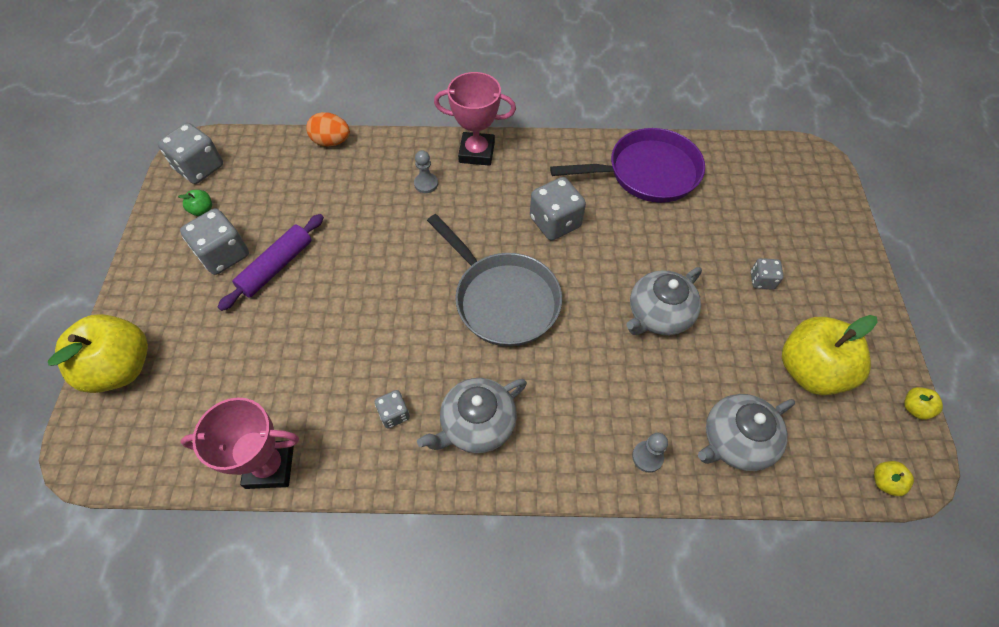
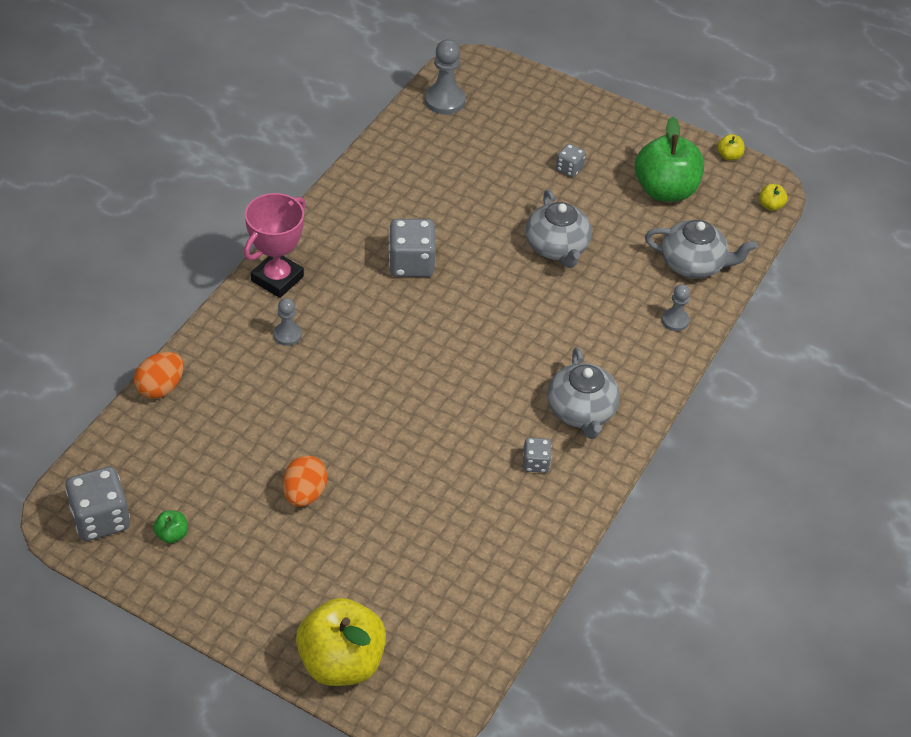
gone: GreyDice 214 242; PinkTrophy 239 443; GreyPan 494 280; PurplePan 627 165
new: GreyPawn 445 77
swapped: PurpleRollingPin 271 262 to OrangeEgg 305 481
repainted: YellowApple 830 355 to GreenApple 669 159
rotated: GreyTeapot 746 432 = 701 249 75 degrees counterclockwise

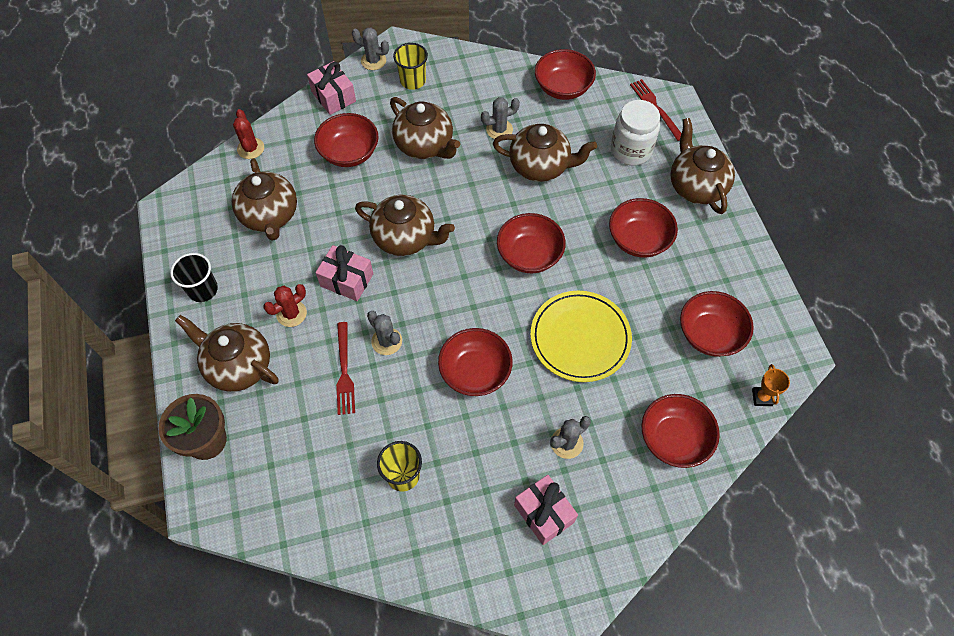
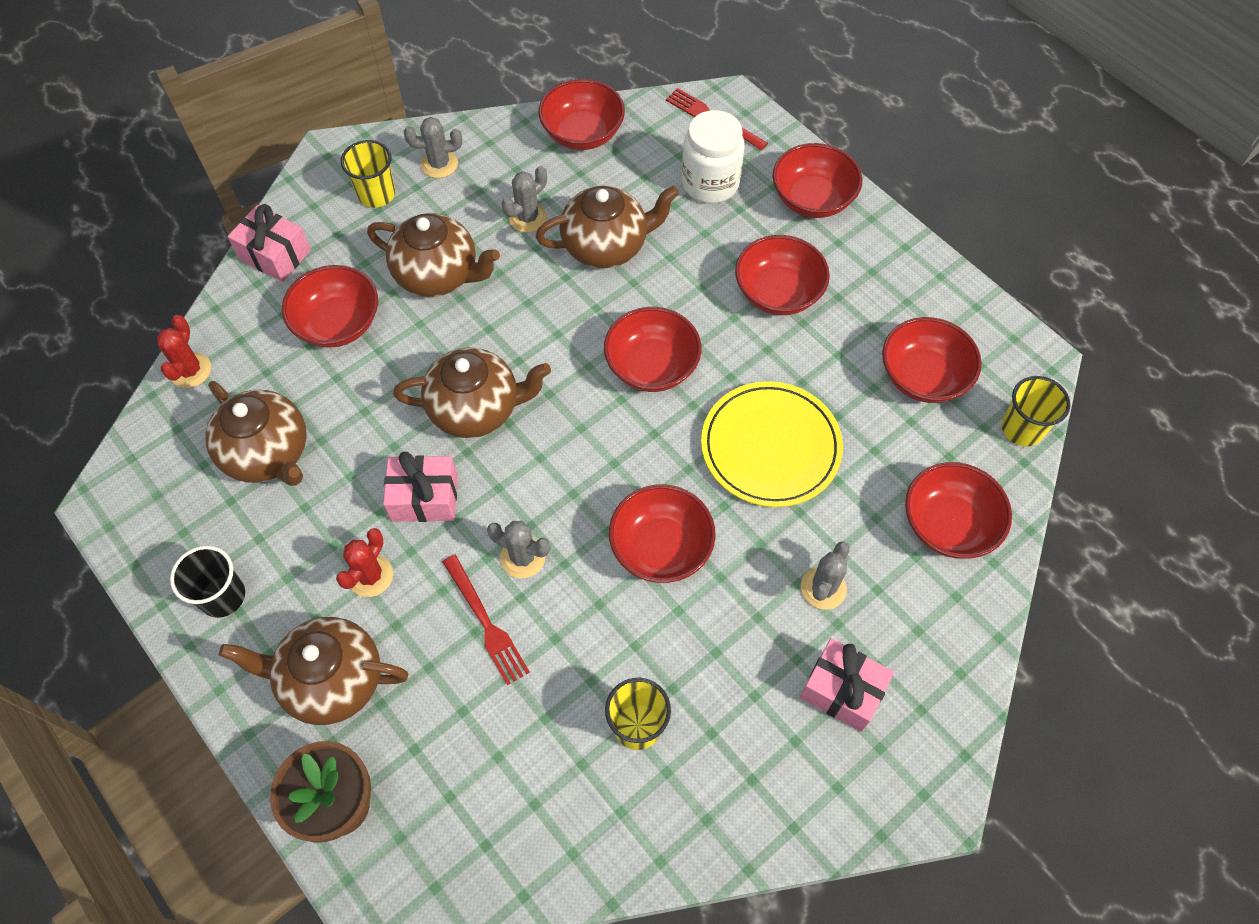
shifted: GreyCactus 370 48 to 433 147
swapped: BrownTeapot 702 166 to RedBowl 817 180; OrangeTrophy 771 385 to YellowCup 1036 411
rotated: RedCactus 248 134 = 184 351 45 degrees clockwise

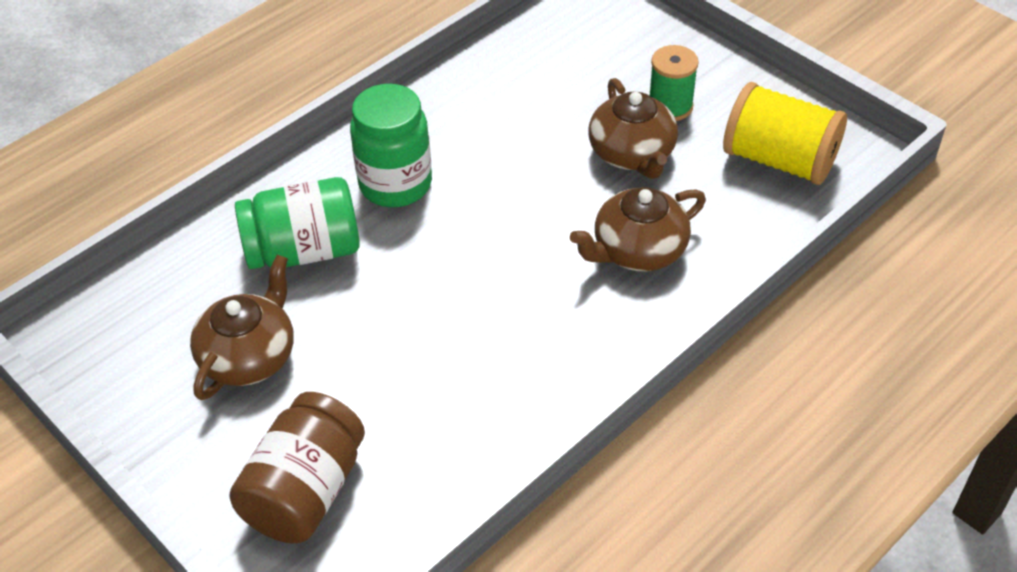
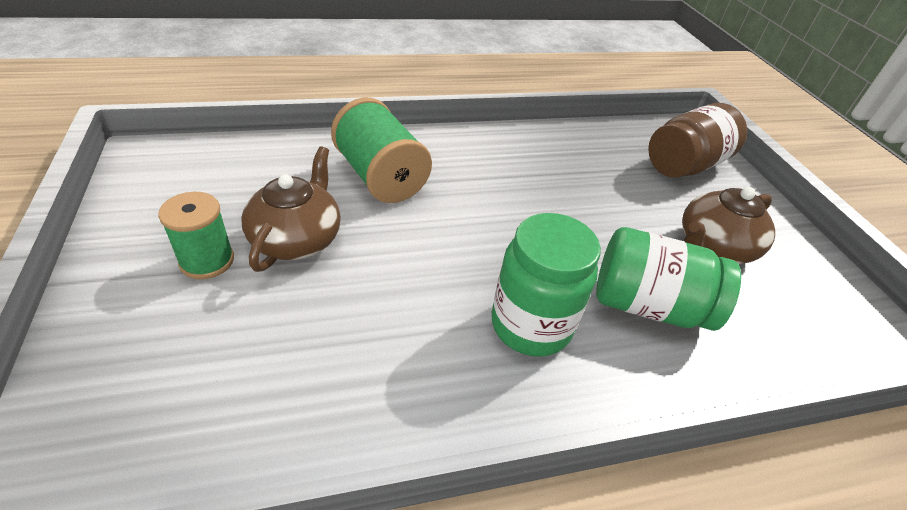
gone: YellowSpool 785 133
swapped: BrownTeapot 638 229 to GreenSpool 381 150

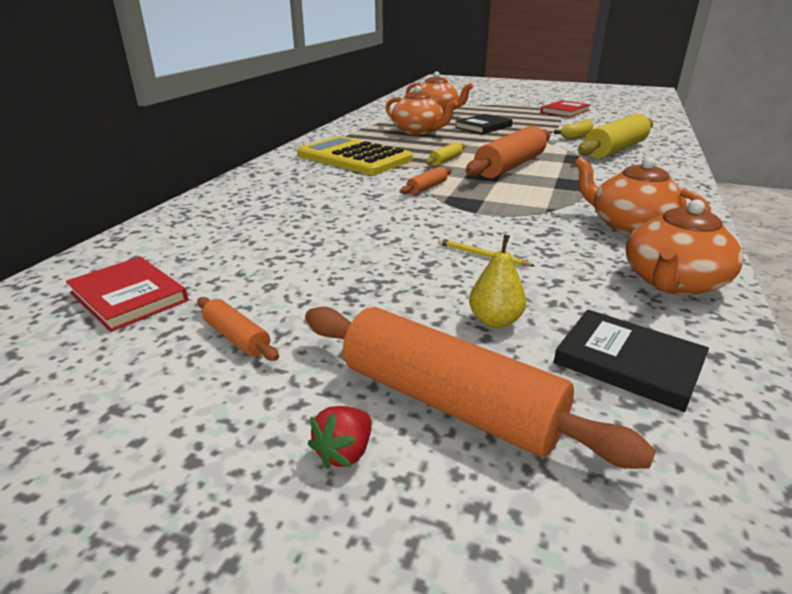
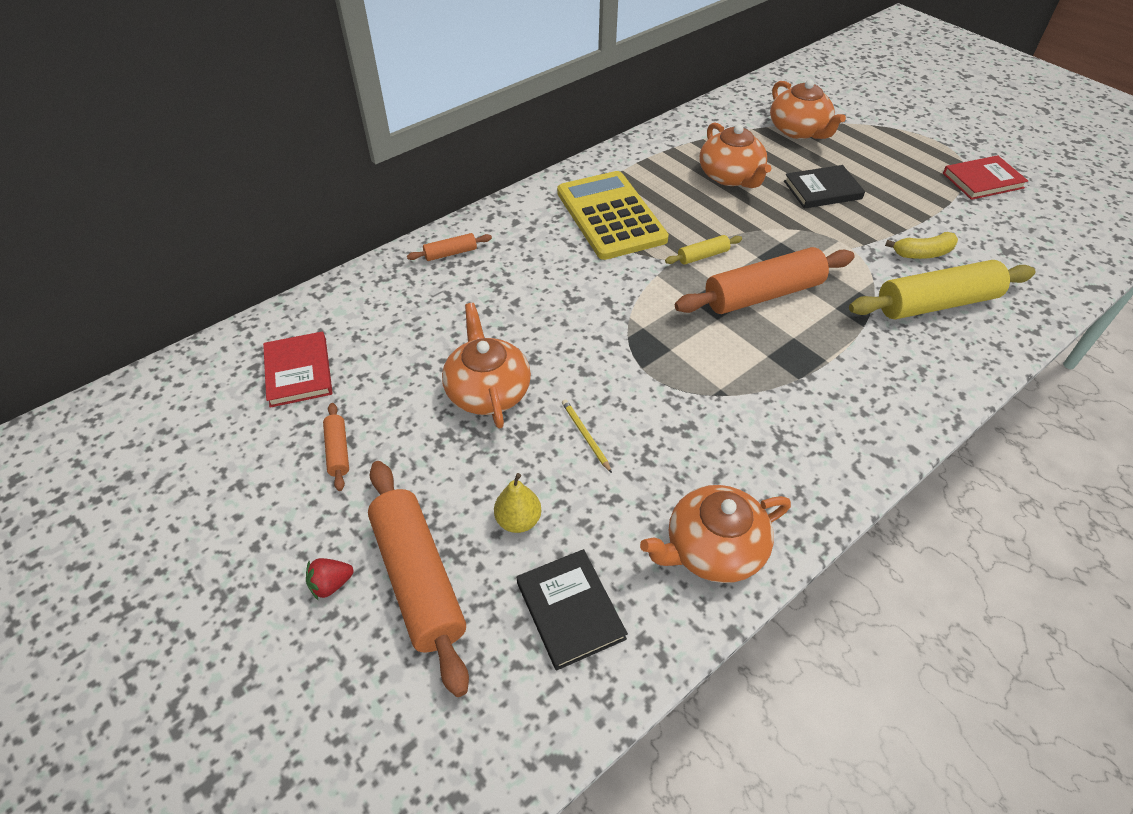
shifted: OrangeRollingPin 426 181 to 449 247; OrangeTeapot 642 195 to 486 366

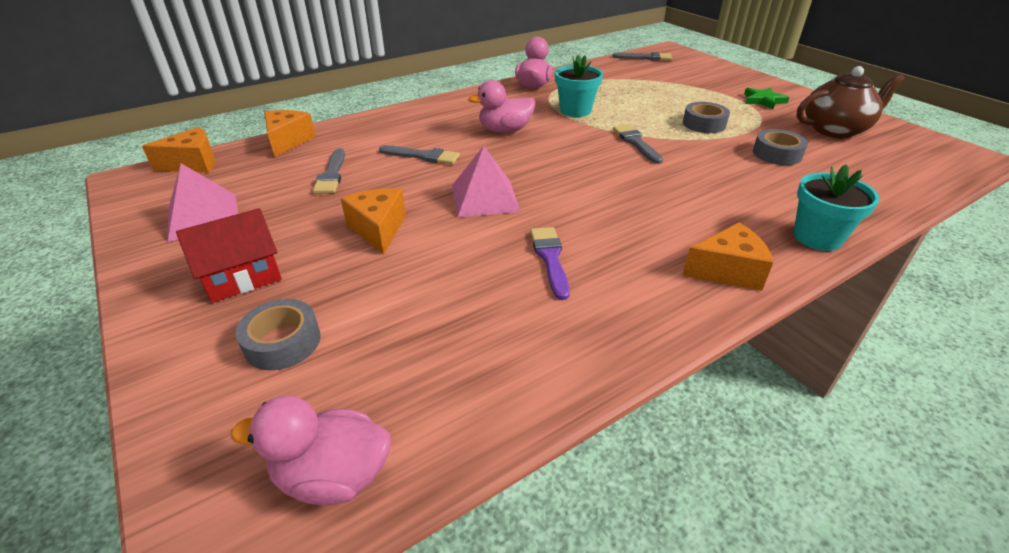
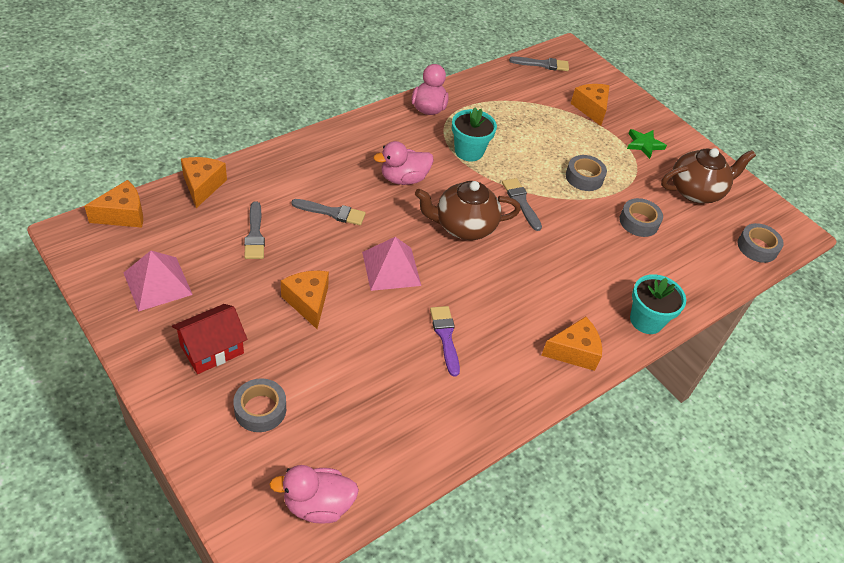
new: BrownTeapot 468 210; OrangeCheese 589 105; GreyTape 761 243

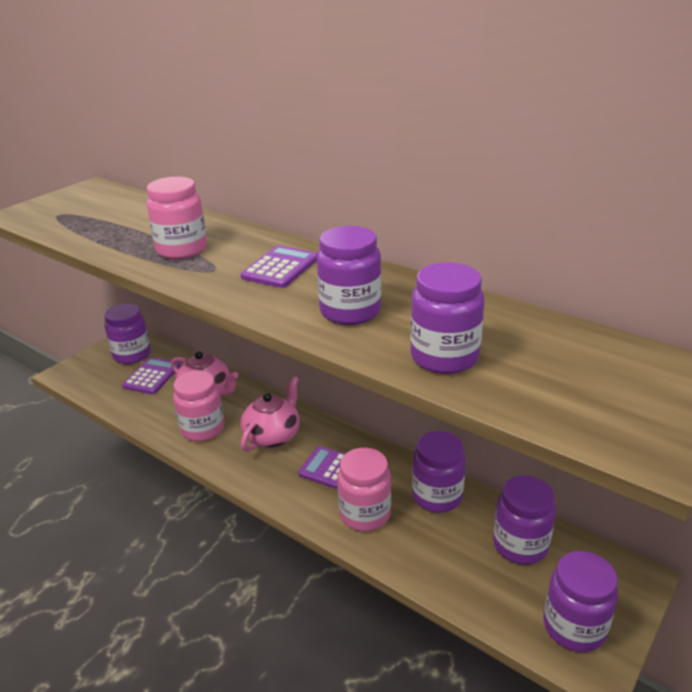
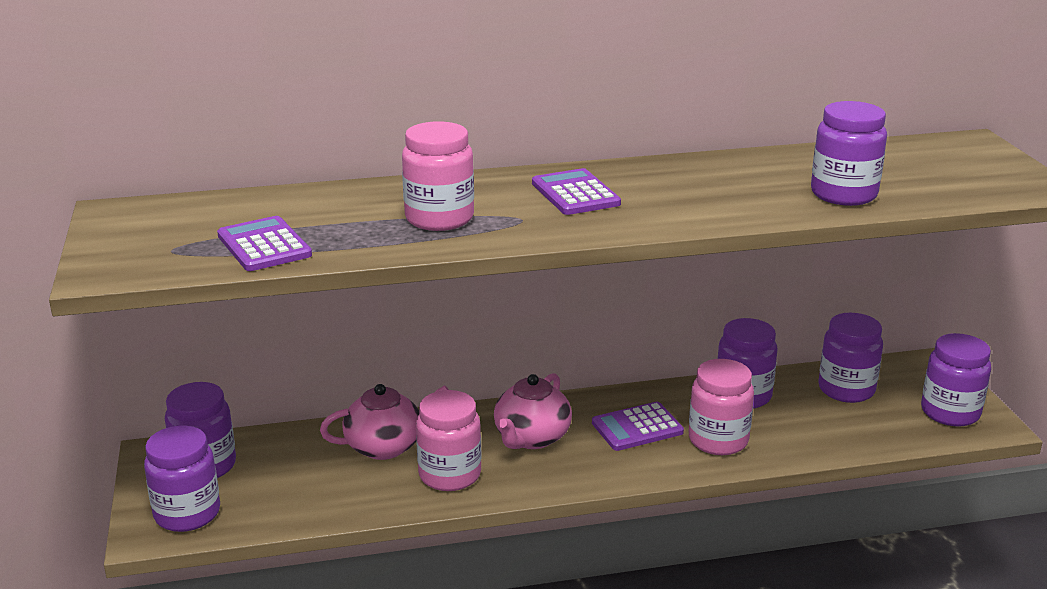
shifted: PurpleCalculator 151 375 to 264 243; PurpleJar 349 275 to 182 478
rotated: PinkTeapot 270 414 = 533 411 135 degrees counterclockwise

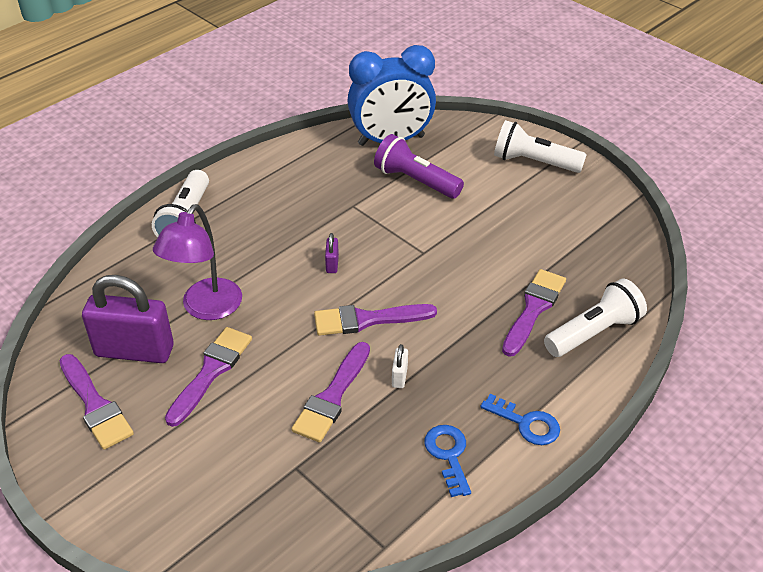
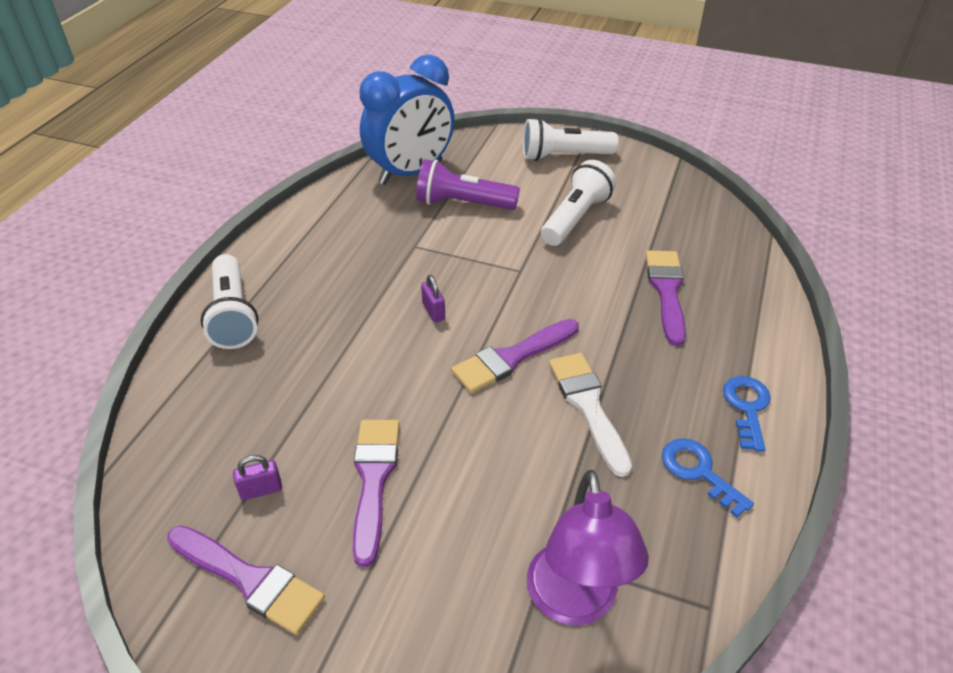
gone: PurpleBrush 331 392
shifted: PurpleLamp 197 262 to 588 547; WhiteFlashlight 595 317 to 578 203
swapped: WhitePadlock 400 366 to WhiteBrush 590 415
rotated: BlueKey 520 419 = 747 414 90 degrees counterclockwise
scaled: PurplePadlock 128 319 = 257 477 x0.40

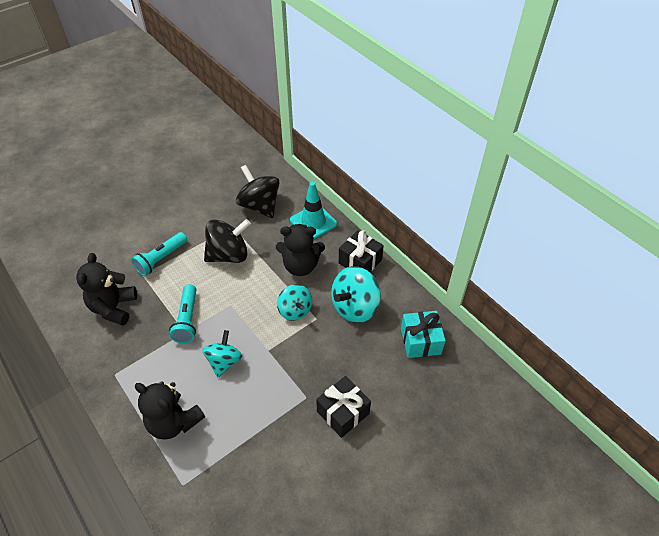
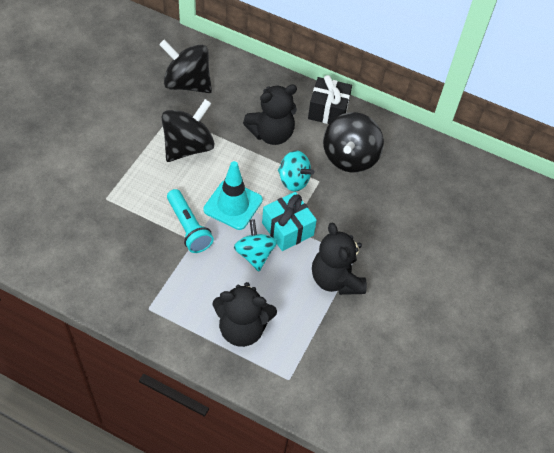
gone: TurquoiseFlashlight 159 254; BlackGift 343 407
shifted: BlackTeddyBear 106 289 to 339 259; TurquoiseTrafficCone 313 210 to 233 195; TurquoiseGift 423 334 to 289 221
repainted: TurquoiseSpinningTop 356 294 to BlackSpinningTop 353 142

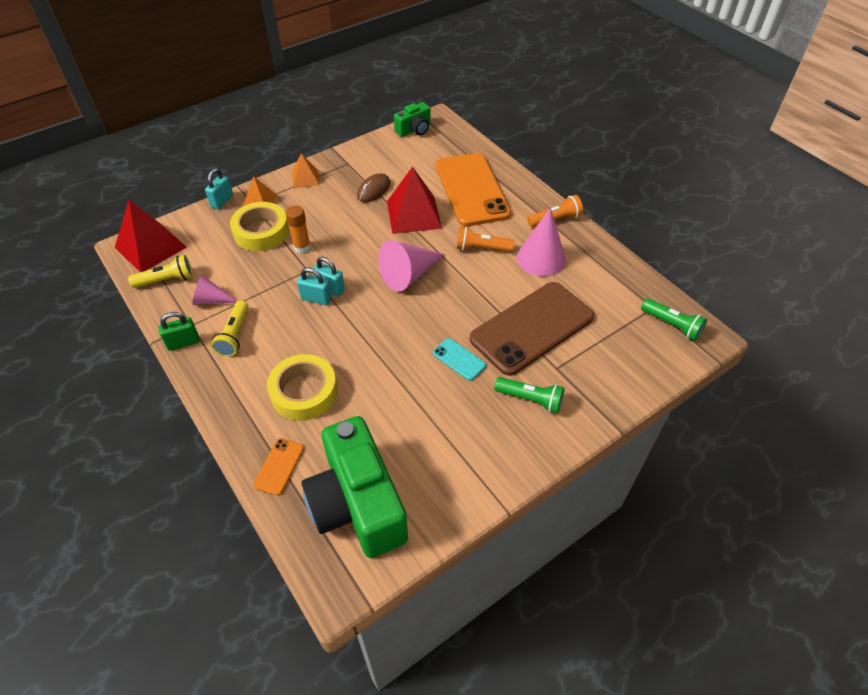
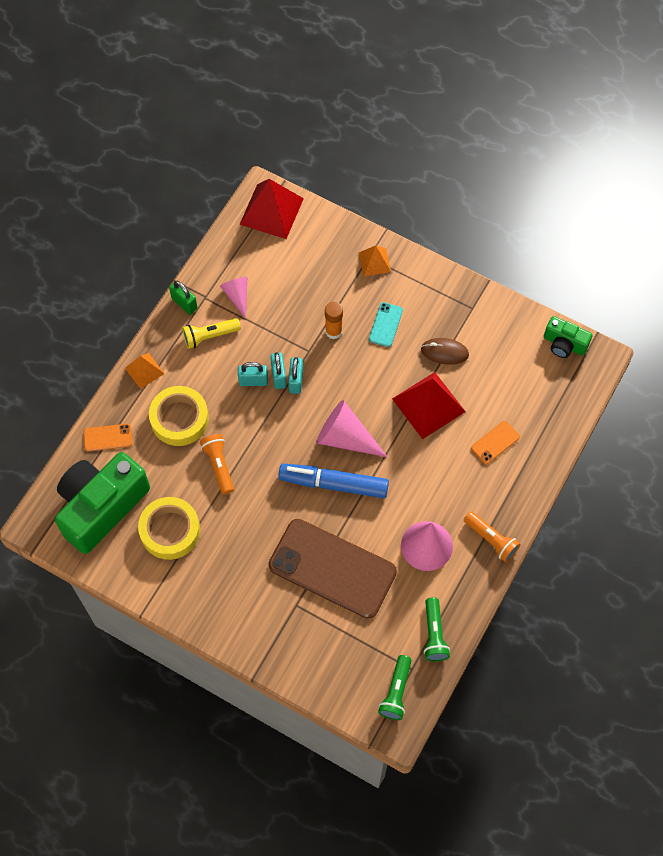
gone: YellowFlashlight 160 271
new: BlueMarker 333 481
shifted: TurquoisePadlock 219 189 to 253 374; YellowTape 259 226 to 169 528; OrangePyramid 306 170 to 145 371; TurquoisePhone 459 359 to 386 324; OrangeFlashlight 485 239 to 217 464; GreenFlashlight 529 395 to 437 629
scaled: OrangePhone 473 190 = 495 442 x0.41

